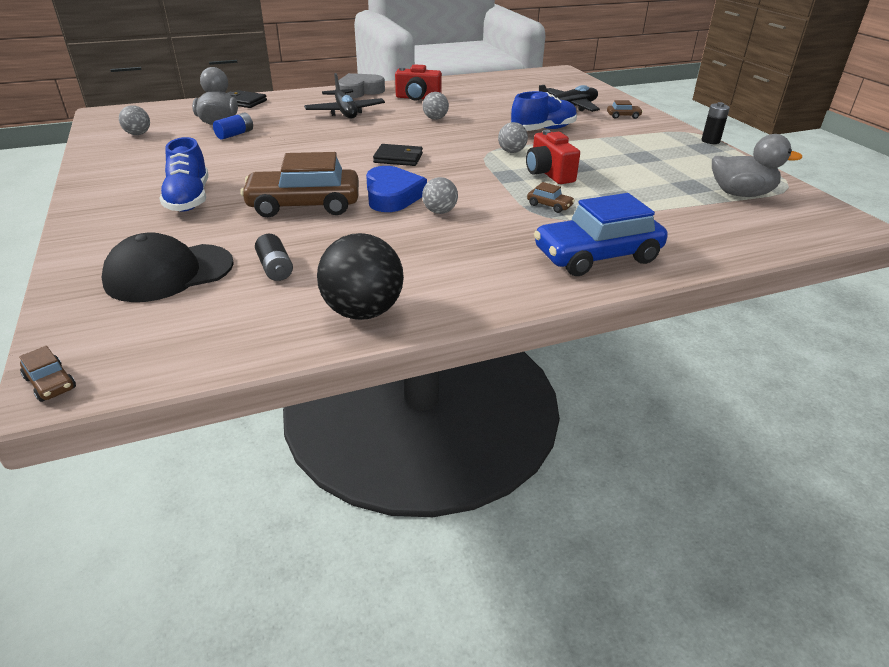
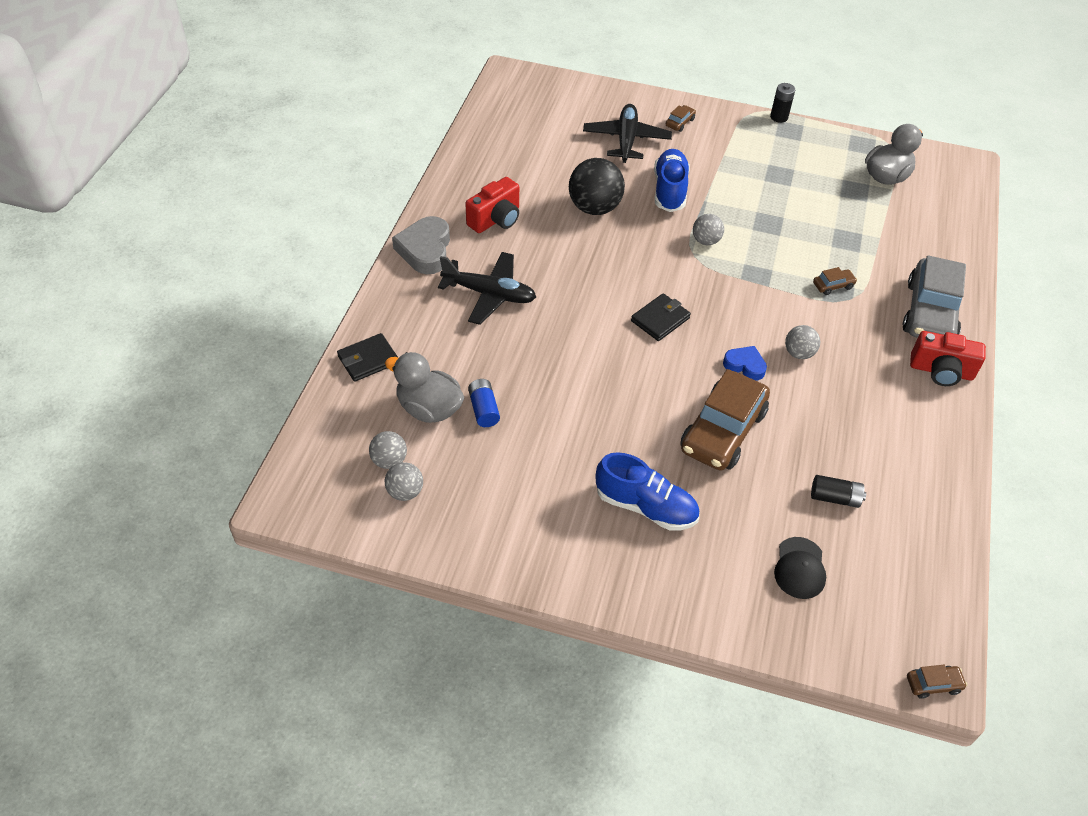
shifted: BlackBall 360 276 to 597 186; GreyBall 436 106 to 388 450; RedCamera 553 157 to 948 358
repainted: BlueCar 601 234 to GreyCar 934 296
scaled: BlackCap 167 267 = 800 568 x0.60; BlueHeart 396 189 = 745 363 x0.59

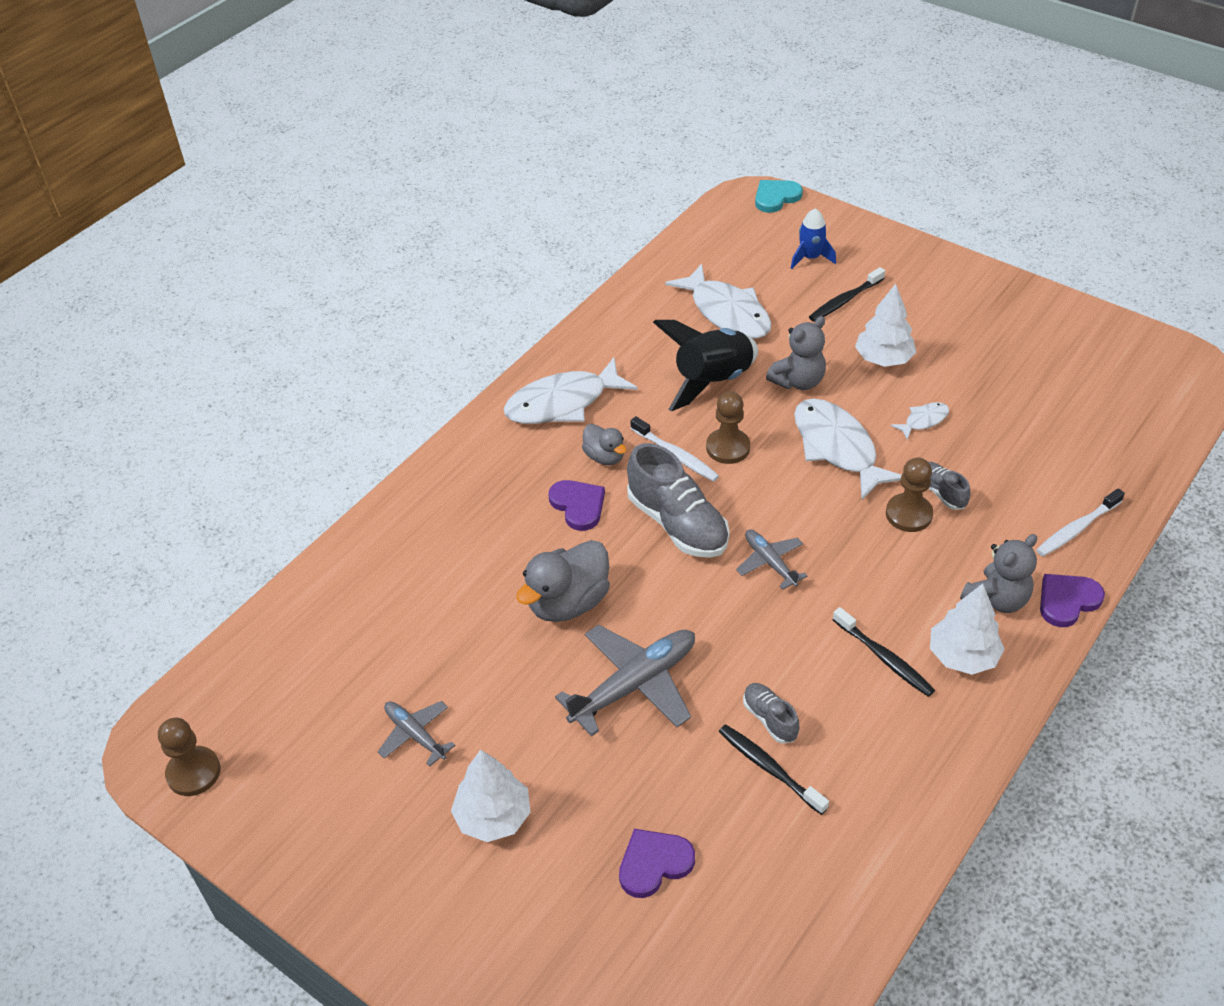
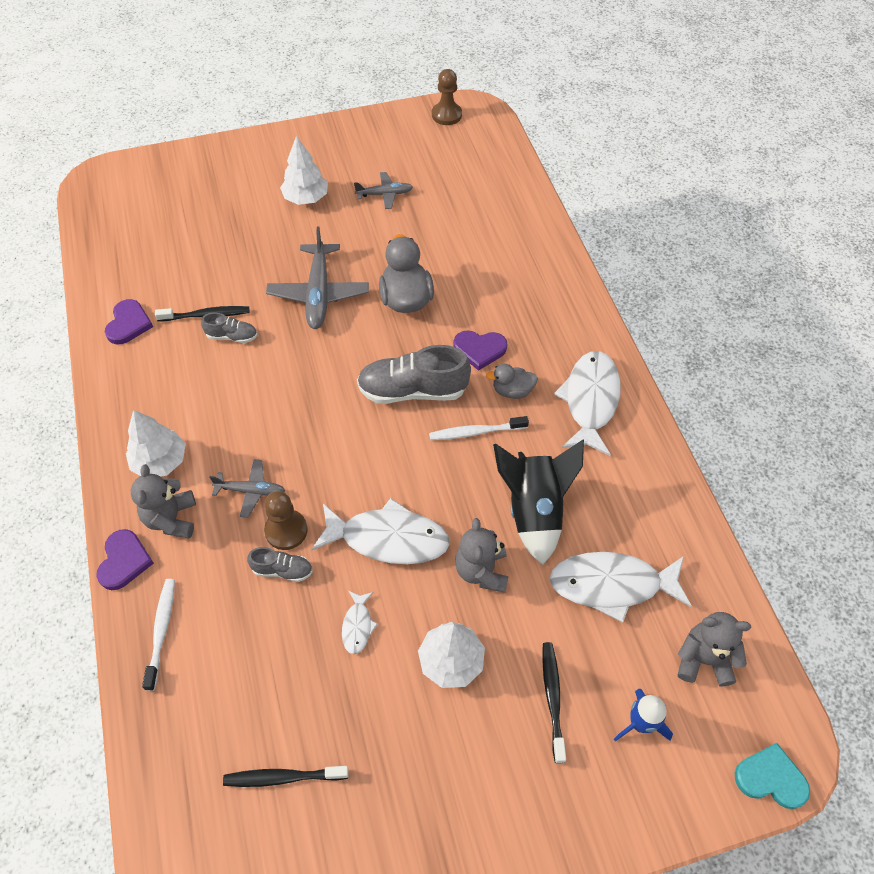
gone: BrownPawn 728 427
new: GreyTeddyBear 714 649
shifted: PurpleHeart 657 863 to 129 321; GreyPlane 771 559 to 247 488; BlackToothbrush 883 652 to 286 776
rotated: TurquoiseHeart 779 196 = 772 776 75 degrees counterclockwise

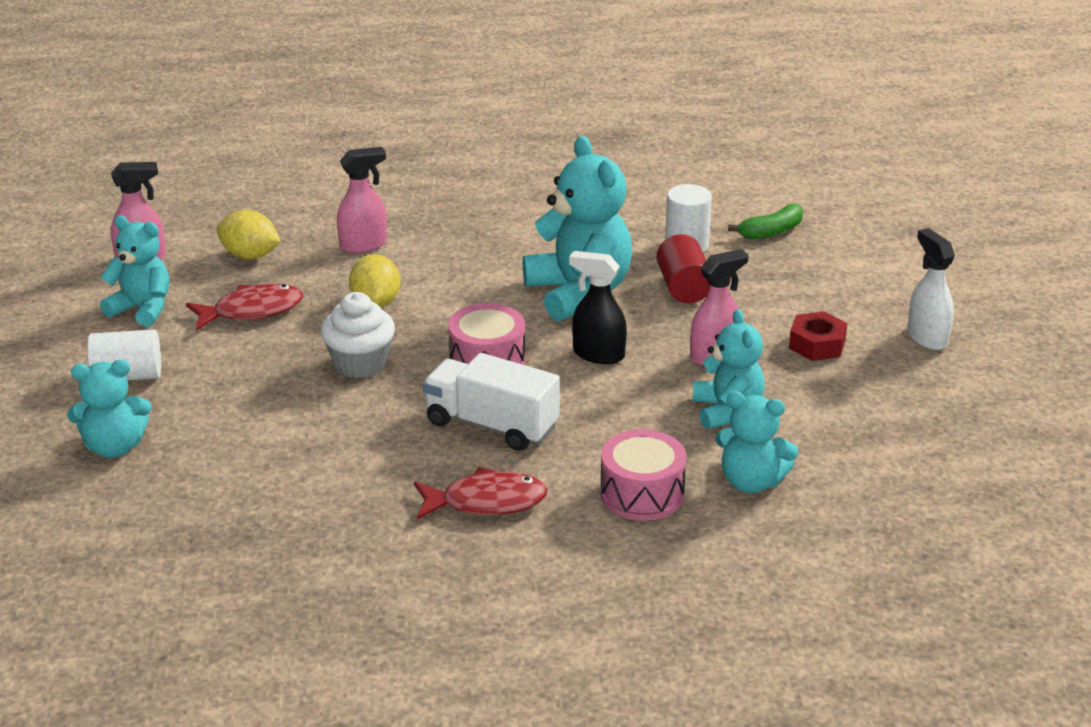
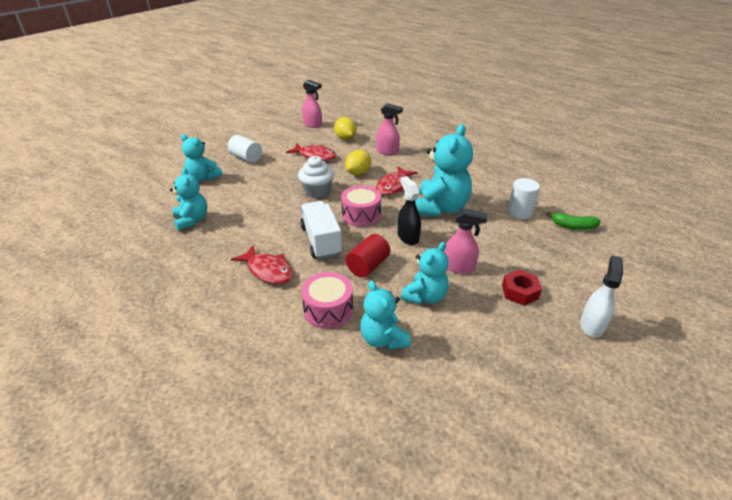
new: RedFish 397 180
shifted: TurquoiseTeddyBear 134 271 to 188 199; RedCylinder 683 268 to 368 255

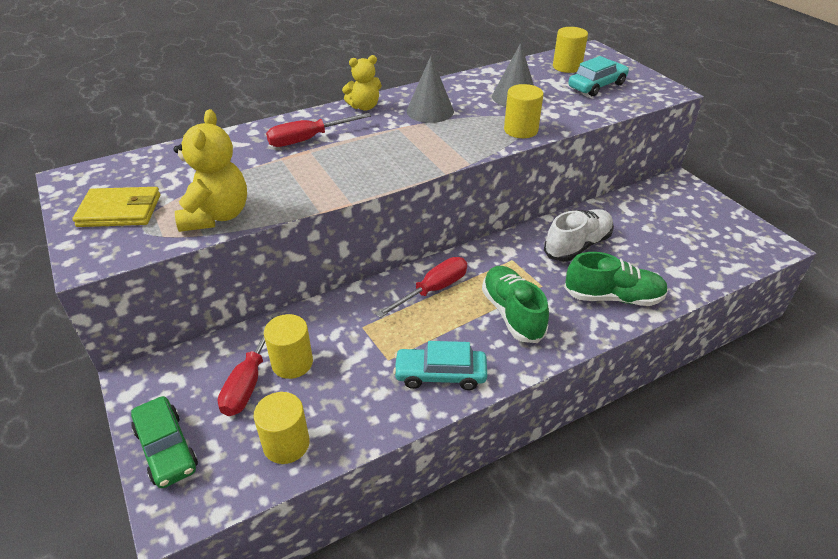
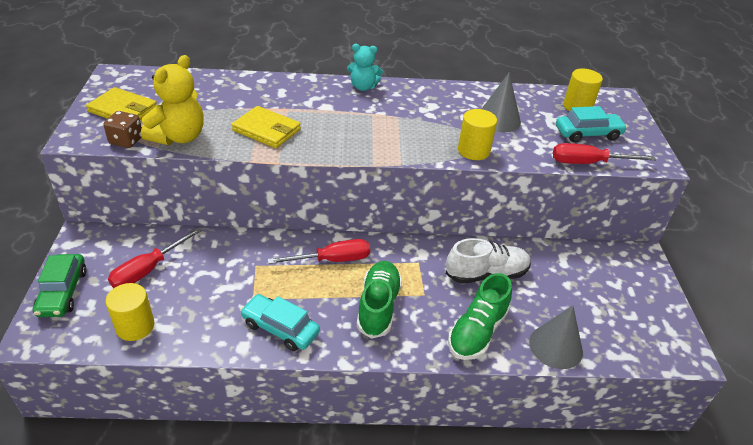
gone: YellowCylinder 288 346
new: BrownDice 122 129; YellowWallet 266 127
shifted: RedScrewdriver 318 130 to 604 153; GreyCone 430 89 to 556 337
repainted: YellowTeddyBear 362 83 to TurquoiseTeddyBear 365 67
rotated: GreenShoe 616 279 = 480 316 90 degrees clockwise

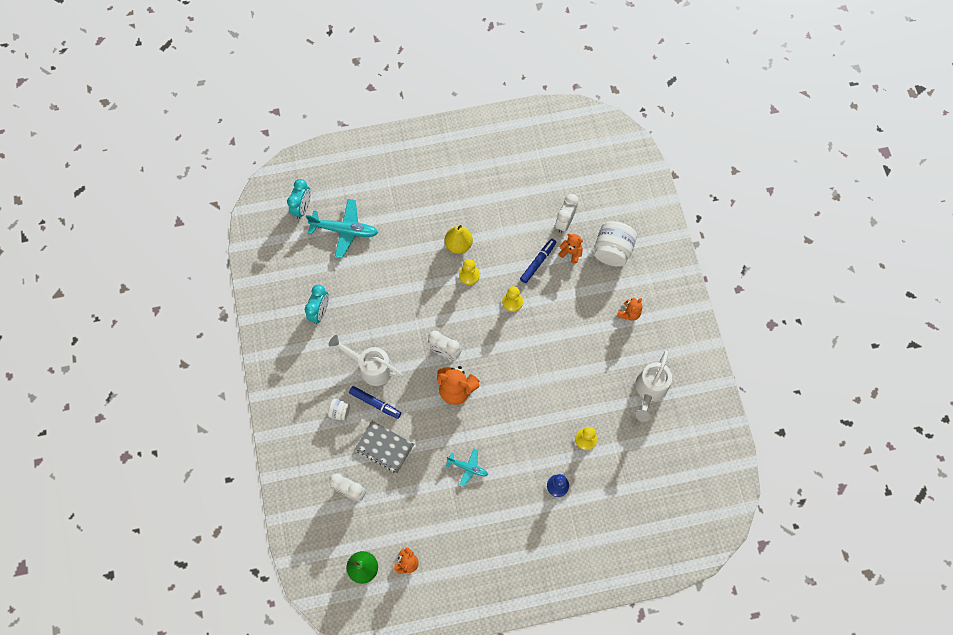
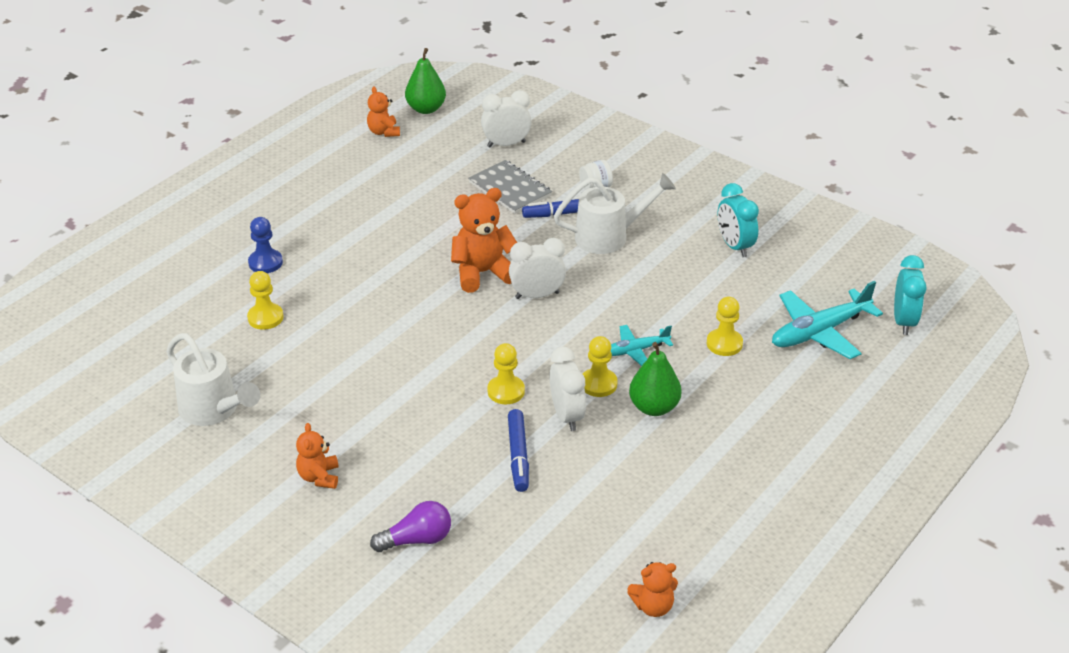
new: YellowPawn 725 326
shifted: TurquoisePlane 467 468 to 642 345; WhiteClock 566 213 to 568 389; OrangeTeddyBear 570 248 to 652 589
swapped: WhiteJar 615 244 to PurpleLightBulb 410 526
repainted: YellowPear 459 239 to GreenPear 655 379
rotated: TurquoiseClock 299 199 = 910 295 150 degrees counterclockwise; GreyNotebook 384 447 = 510 187 60 degrees clockwise; WhiteWateringCan 654 386 = 213 379 150 degrees clockwise

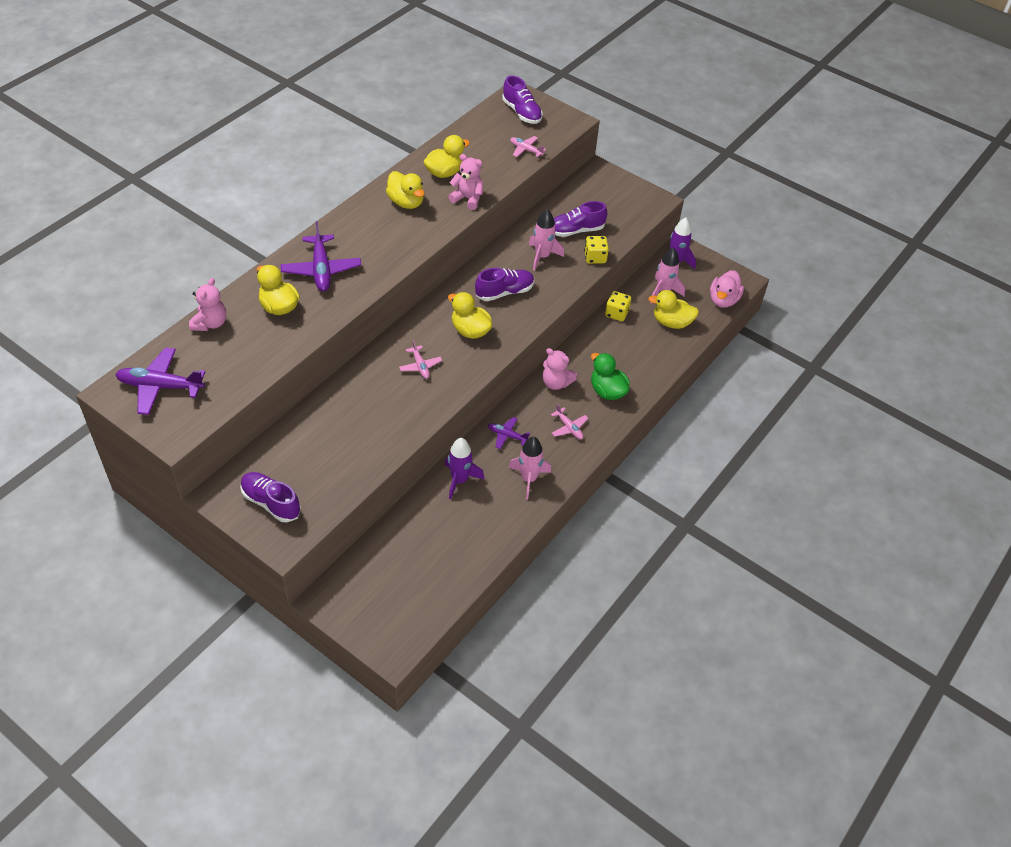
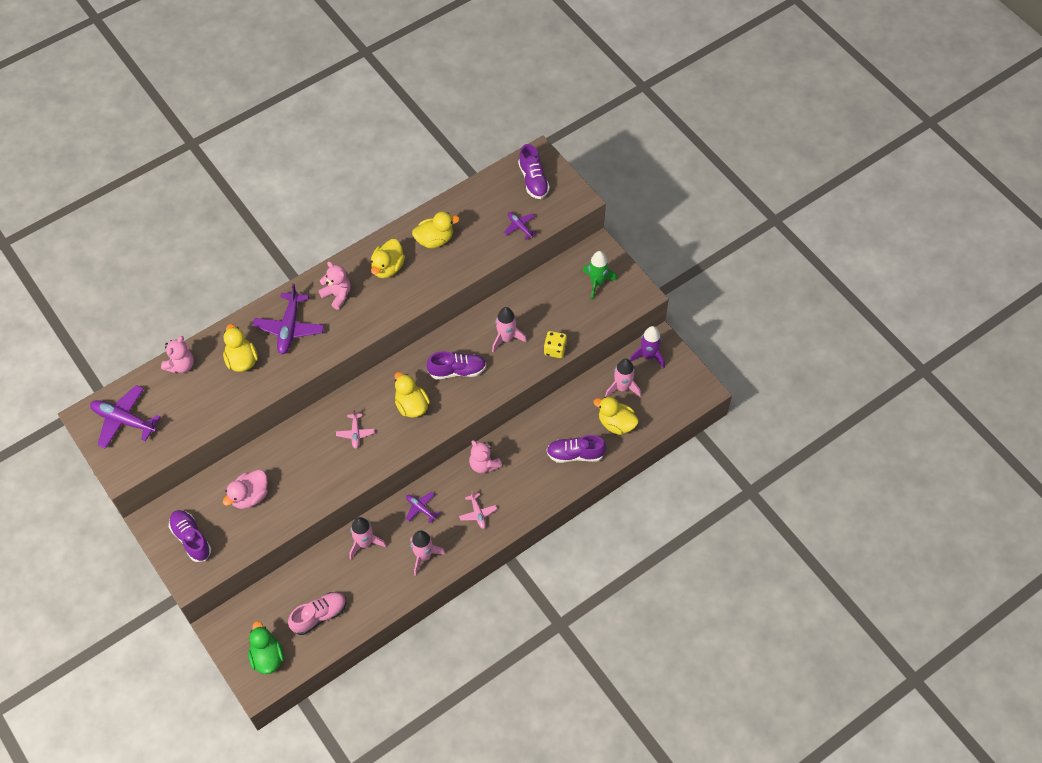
gone: YellowDice 618 306
new: PinkShoe 317 613; GreenRocket 599 275
shifted: PinkTeddyBear 465 182 to 335 285; PurpleShoe 580 219 to 576 449; GreenDuck 610 376 to 266 647; PinkDuck 727 289 to 245 489
repainted: PurpleRocket 465 468 to PinkRocket 367 538; PinkPlane 528 146 to PurplePlane 520 226
rotated: YellowDuck 405 190 = 388 258 45 degrees clockwise

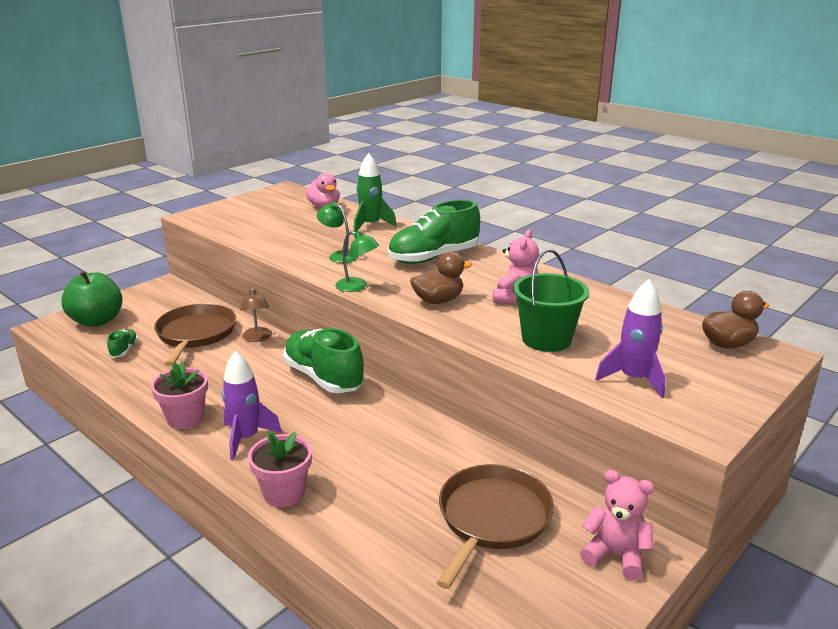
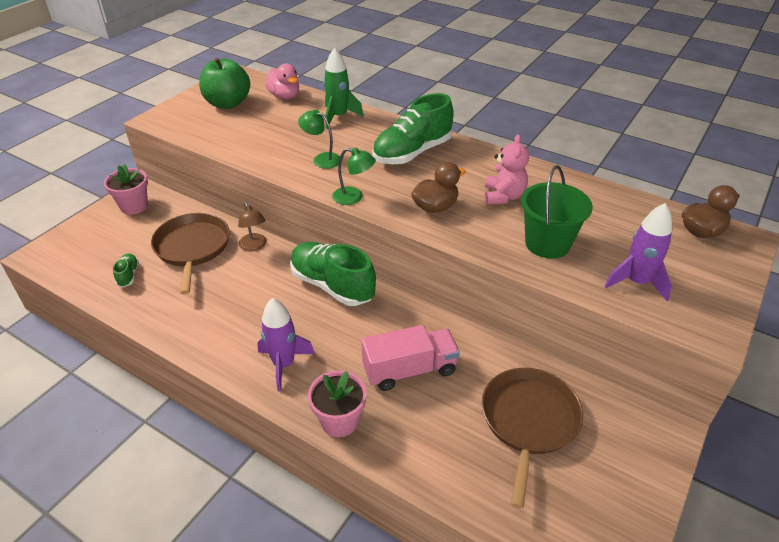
gone: PinkTeddyBear 617 525
new: PinkTruck 410 358
shifted: GreenApple 92 299 to 224 83; PinkFlowerPot 179 395 to 126 189

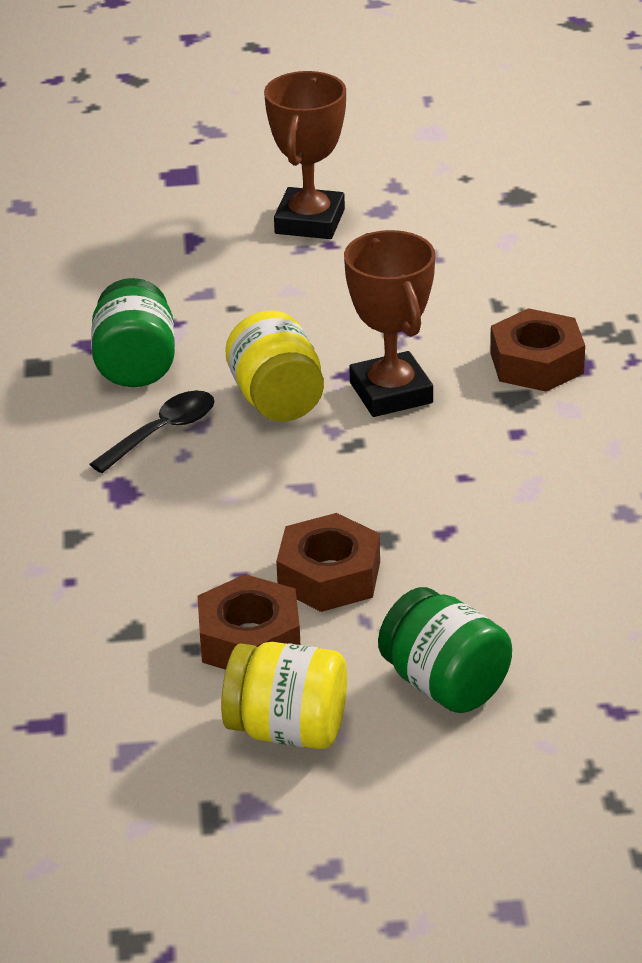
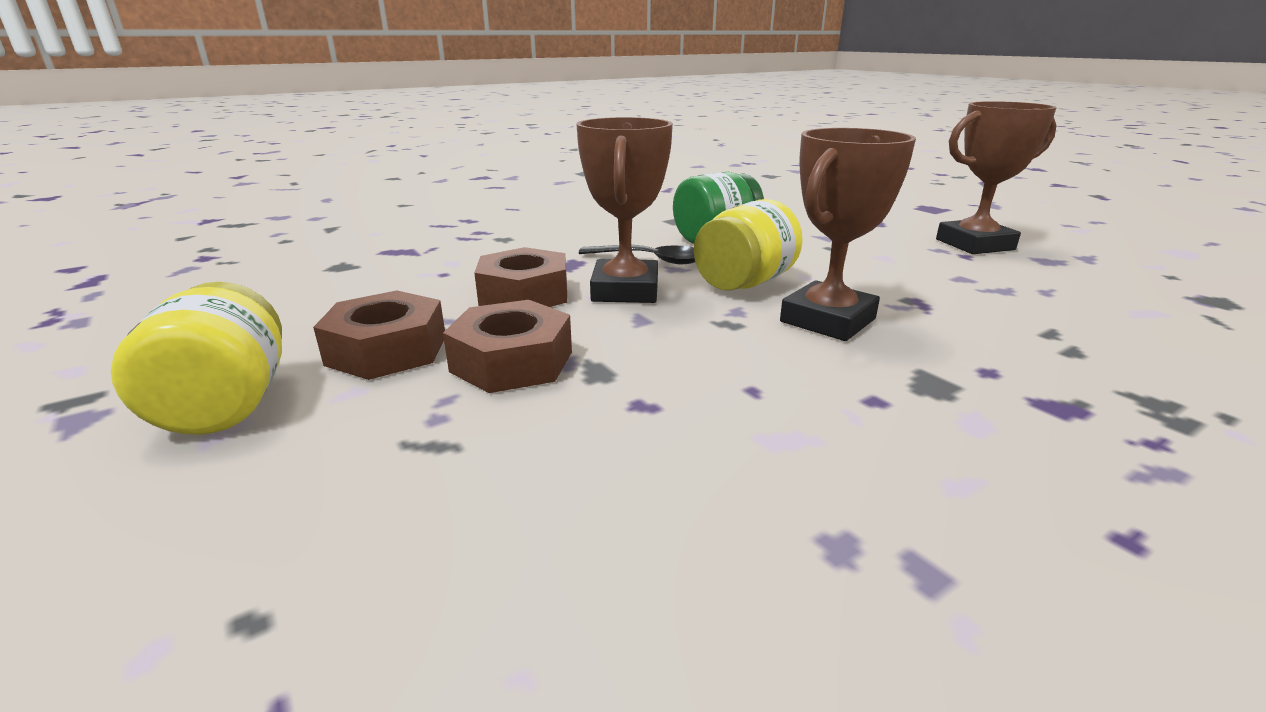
gone: GreenJar 445 650
new: BrownTrophy 624 210
shifted: BrownNut 538 350 to 520 277

